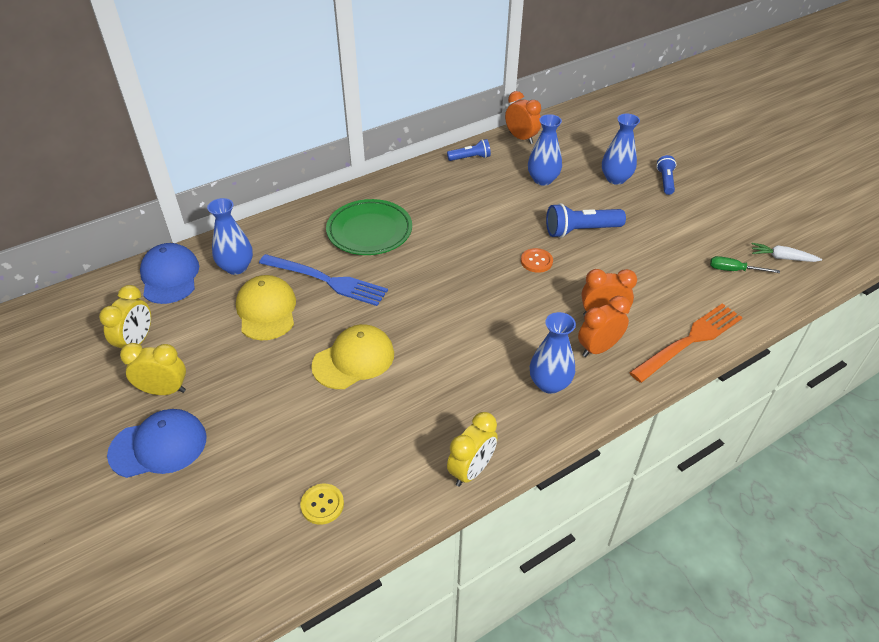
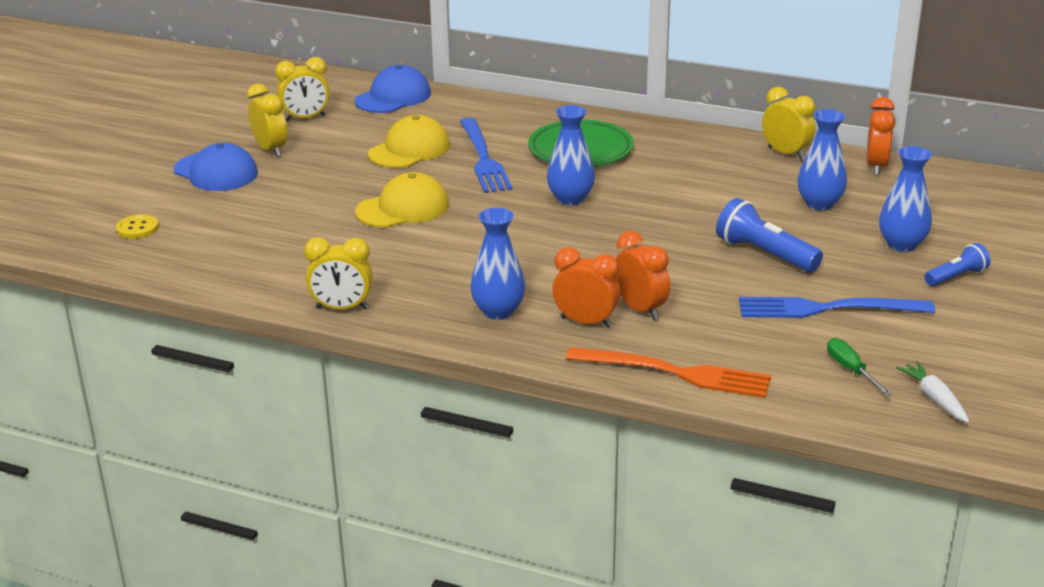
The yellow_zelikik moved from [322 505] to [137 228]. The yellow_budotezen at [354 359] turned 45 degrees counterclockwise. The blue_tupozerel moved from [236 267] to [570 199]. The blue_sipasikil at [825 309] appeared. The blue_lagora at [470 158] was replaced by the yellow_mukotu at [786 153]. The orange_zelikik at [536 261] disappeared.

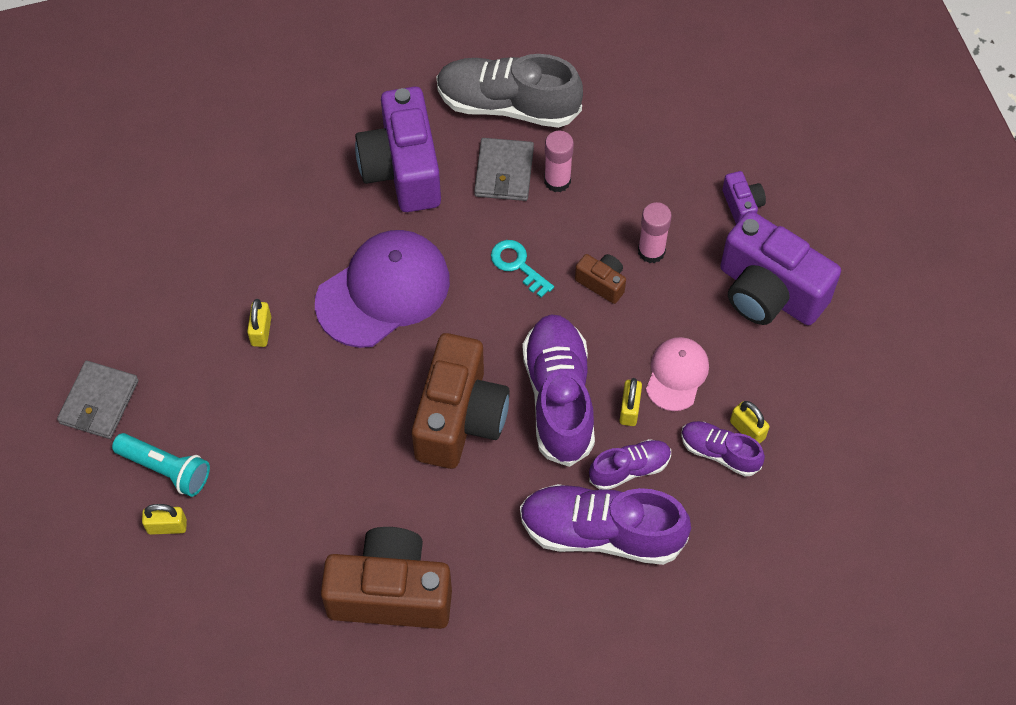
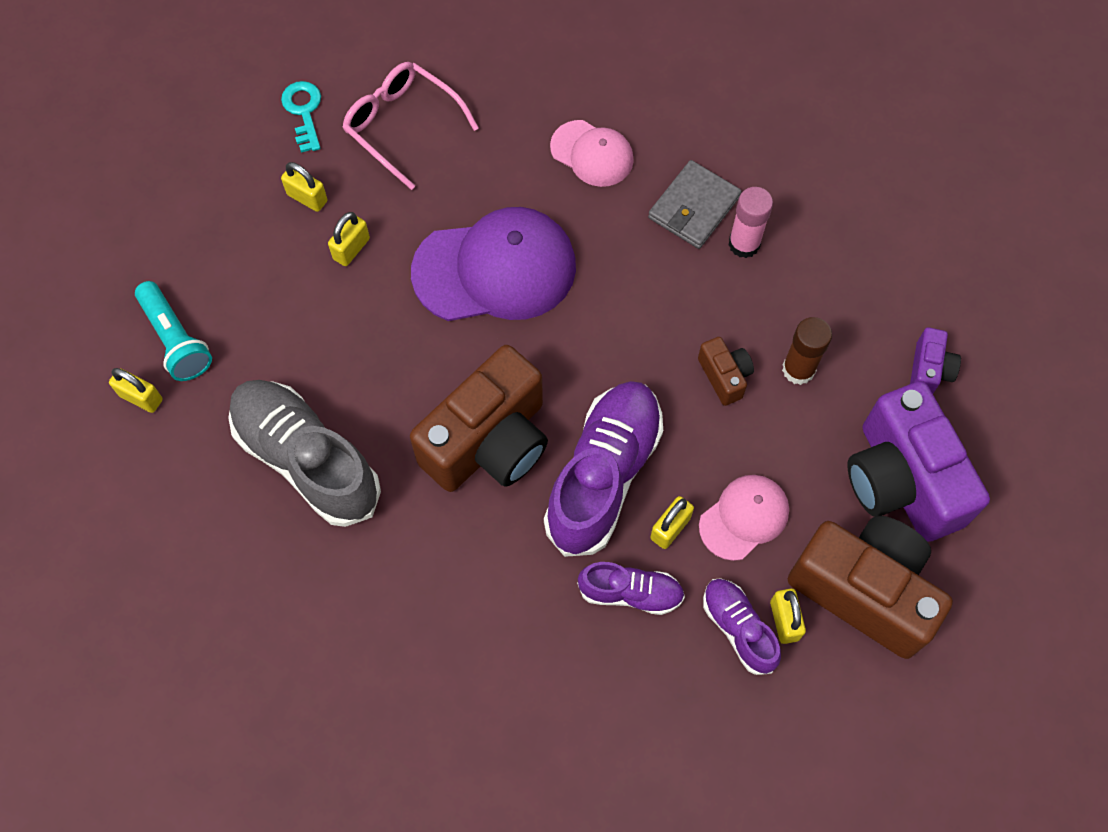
The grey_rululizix moved from [508 105] to [307 459]. The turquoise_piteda moved from [517 265] to [304 111]. The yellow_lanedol at [307 198] appeared. The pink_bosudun at [402 126] appeared. The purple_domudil at [402 169] was replaced by the pink_budotezen at [592 154]. The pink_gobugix at [651 251] became the brown_gobugix at [798 369]. The brown_domudil moved from [391 593] to [864 590]. The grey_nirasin at [99 402] disappeared. The purple_rululizix at [601 533] disappeared.

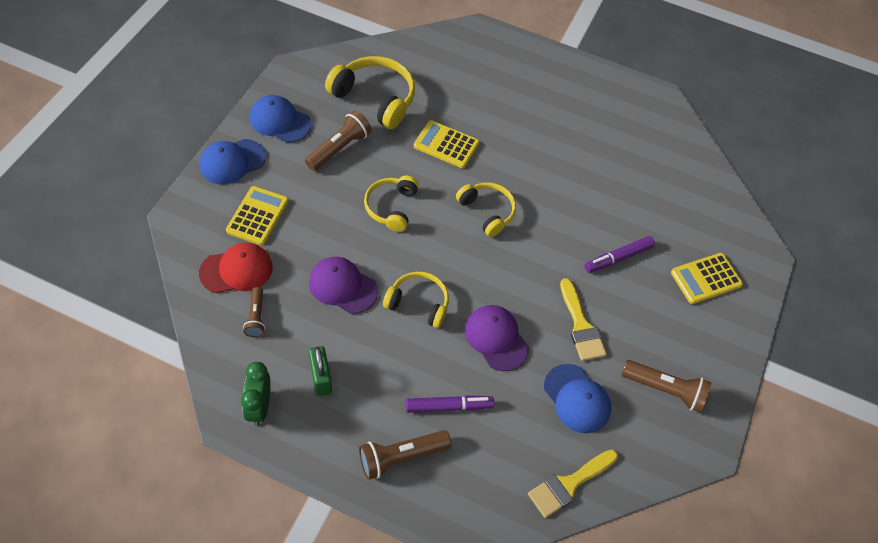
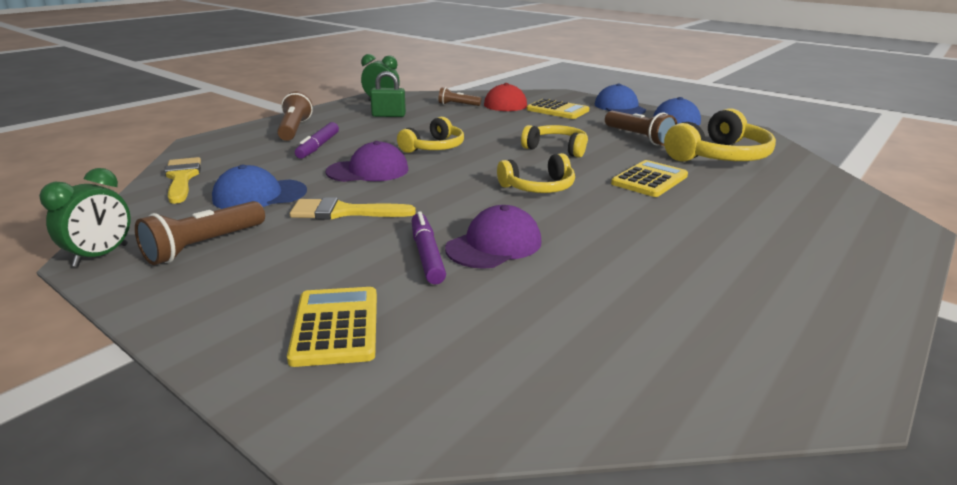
The green_mukotu at [101 255] appeared. The purple_budotezen moved from [343 286] to [494 245].

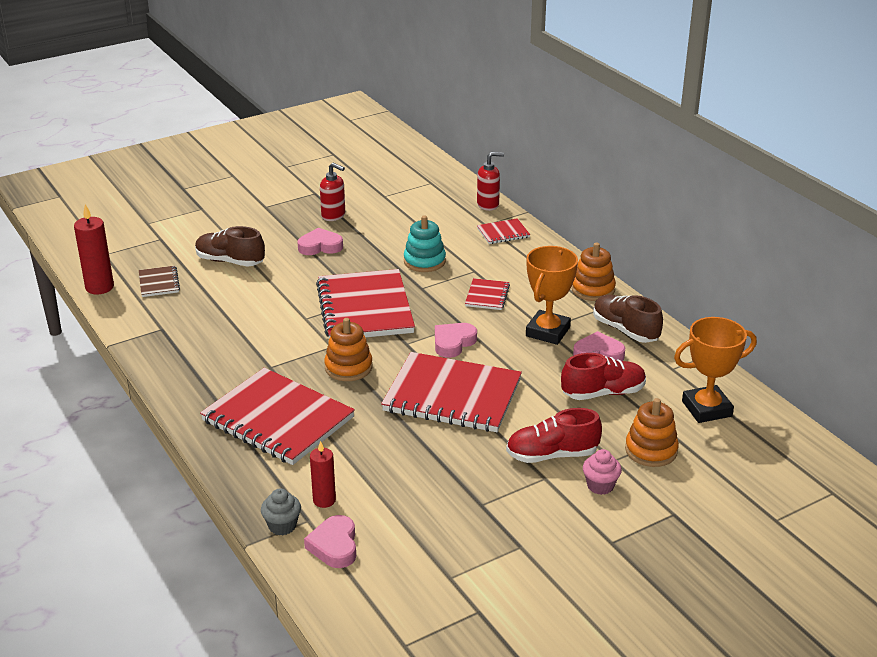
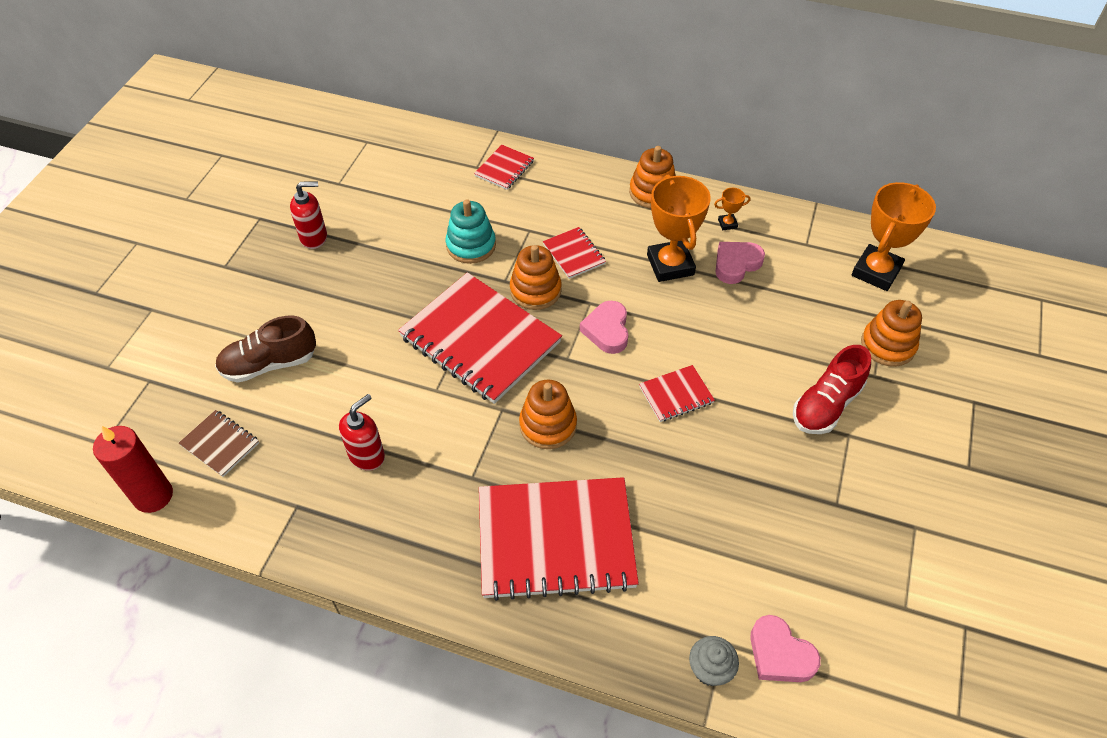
The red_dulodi moved from [488 205] to [367 455]. The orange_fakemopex at [535 290] appeared. The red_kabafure at [452 396] changed to 0.45 times the size. The brown_rululizix at [625 330] was replaced by the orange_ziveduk at [727 224]. The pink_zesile at [320 246] disappeared. The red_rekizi at [324 500] disappeared. The red_rululizix at [603 393] disappeared. The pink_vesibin at [600 486] disappeared.

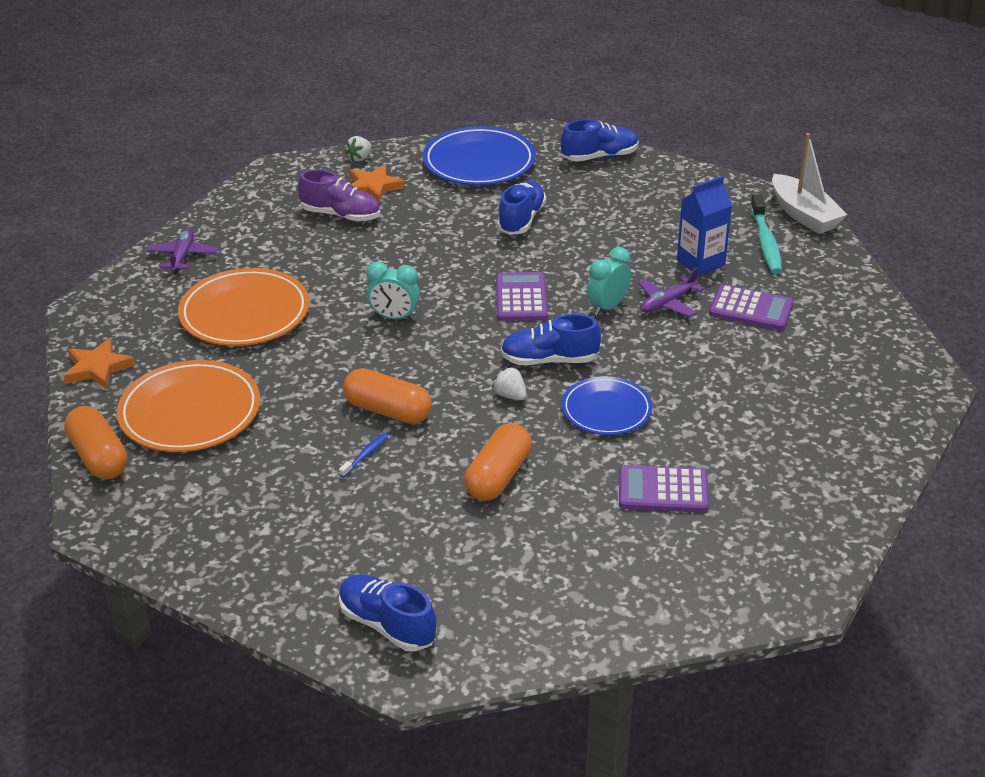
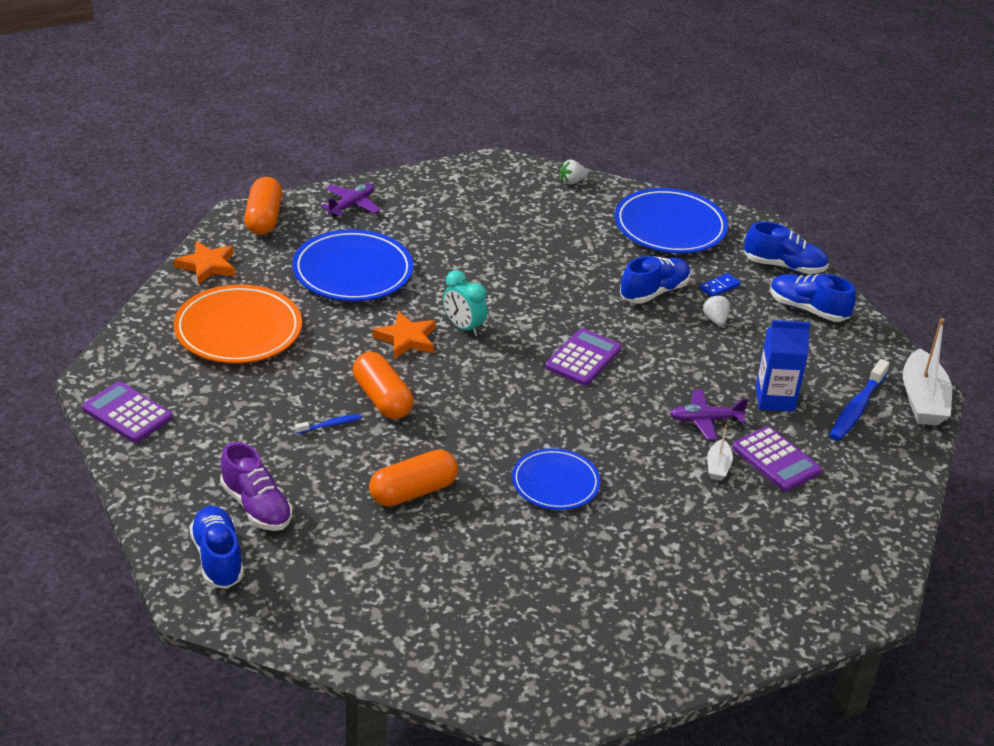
The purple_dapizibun moved from [663 490] to [127 413]. The purple_rululizix moved from [341 215] to [256 506]. The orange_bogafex moved from [99 457] to [264 218]. The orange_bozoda at [245 313] became the blue_bozoda at [352 271]. The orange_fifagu moved from [373 187] to [406 339]. The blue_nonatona at [719 287] appeared. The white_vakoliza moved from [510 395] to [715 320]. The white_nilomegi at [718 466] appeared. The blue_rululizix moved from [549 360] to [808 309]. The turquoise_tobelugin at [765 242] became the blue_tobelugin at [856 408]. The turquoise_mukotu at [607 307] disappeared.

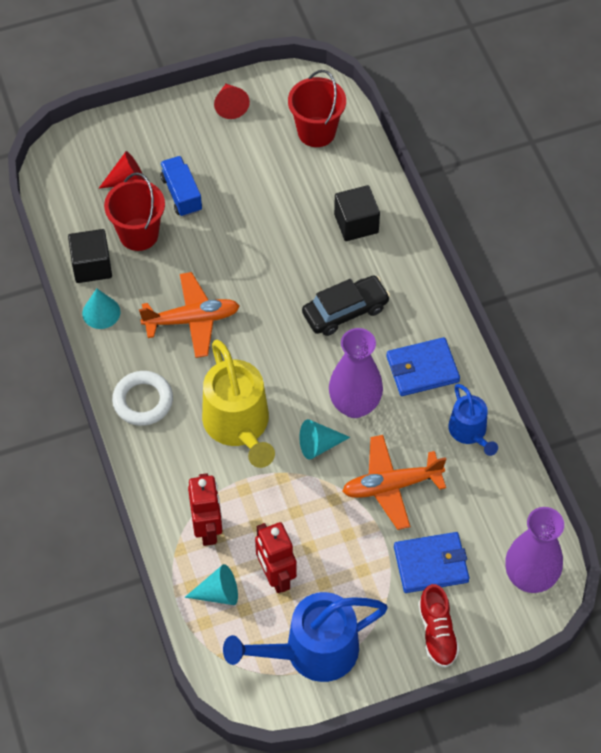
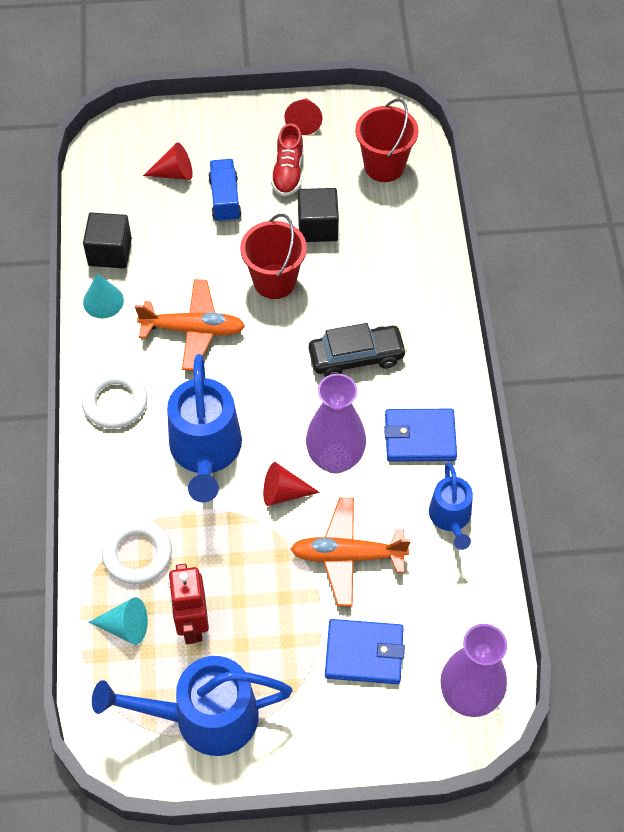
The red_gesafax at [208 529] was replaced by the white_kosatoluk at [137 554]. The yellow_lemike at [239 426] became the blue_lemike at [206 452]. The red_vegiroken moved from [139 234] to [274 281]. The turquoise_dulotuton at [319 445] became the red_dulotuton at [283 492]. The red_rululizix moved from [437 633] to [288 172]. The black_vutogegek moved from [356 223] to [317 227].

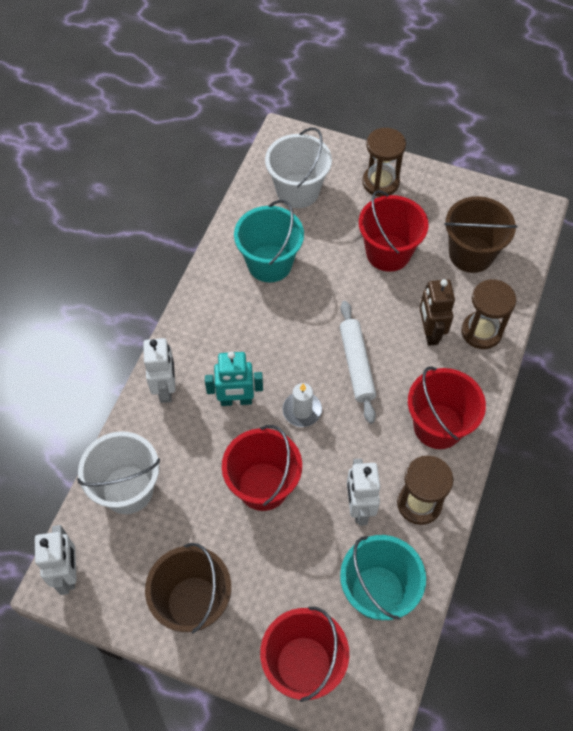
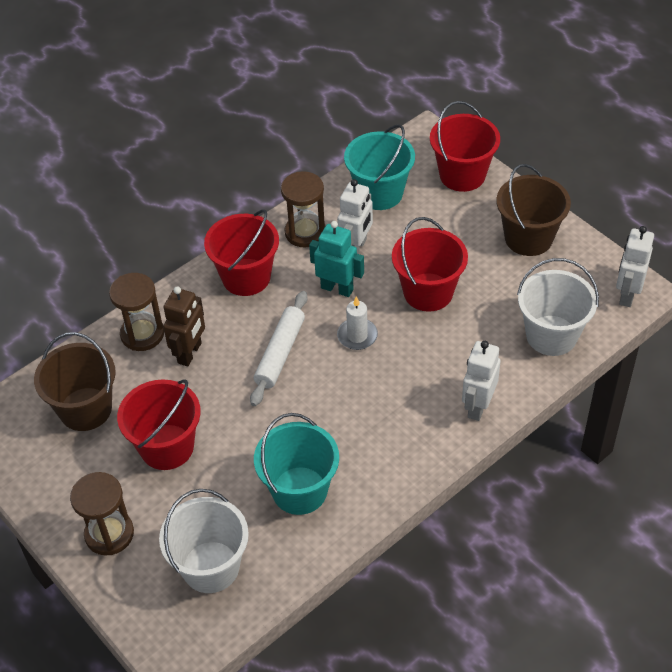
The turquoise_gesafax moved from [236 400] to [337 288].

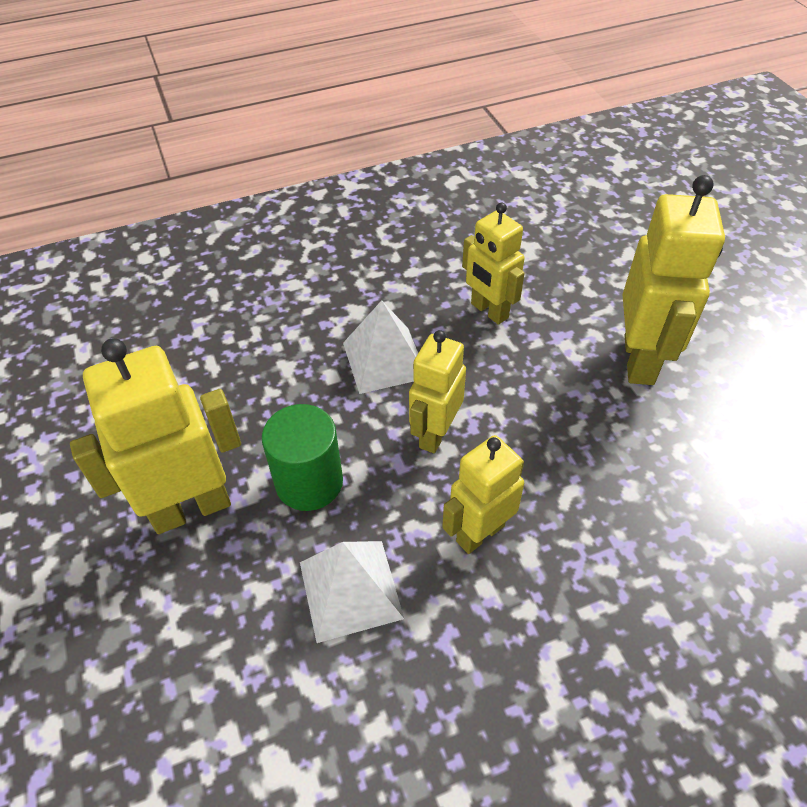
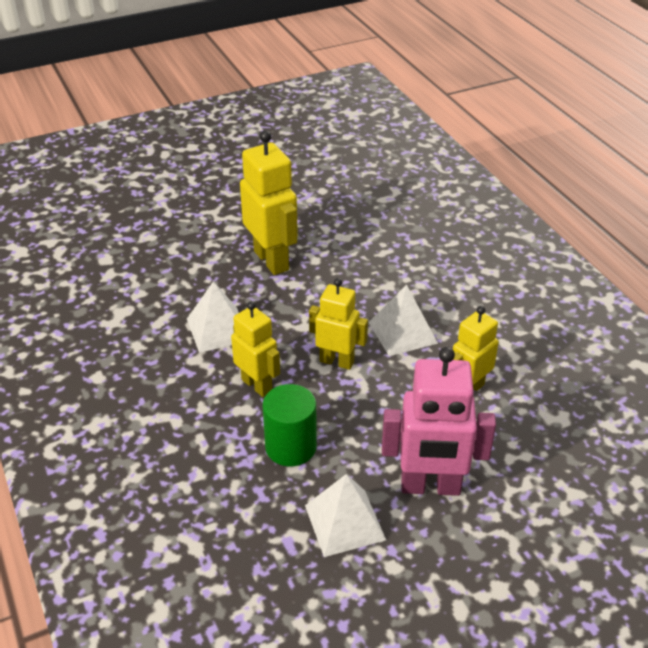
The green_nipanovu moved from [309 482] to [291 447]. The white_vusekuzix at [344 522] appeared. The yellow_gesafax at [640 360] became the pink_gesafax at [430 487].

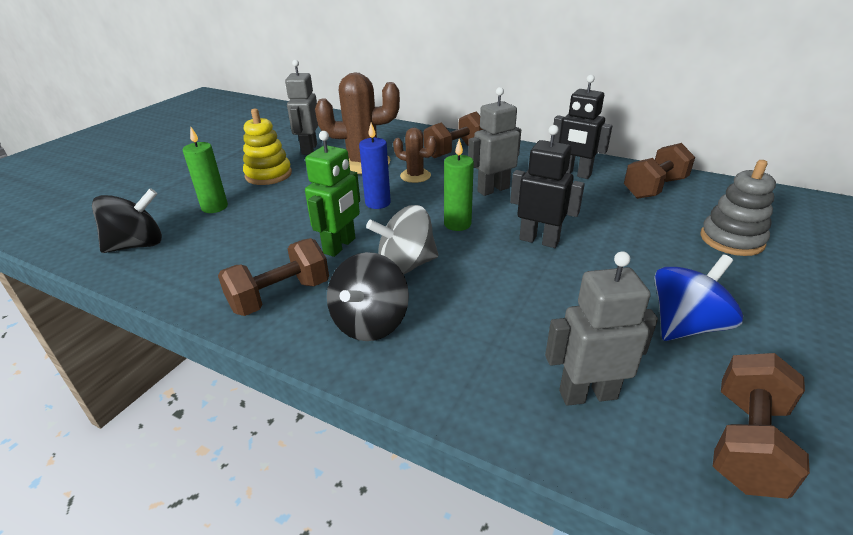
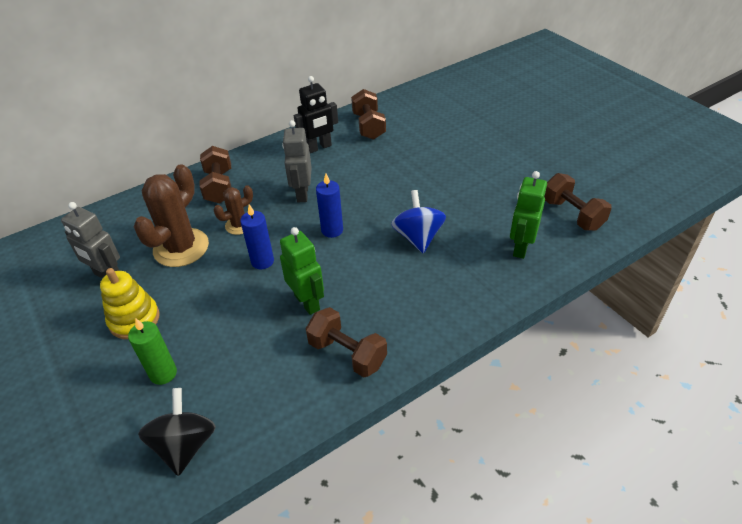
The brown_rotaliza at [280 296] turned 45 degrees counterclockwise. The green_rekizi at [457 224] became the blue_rekizi at [332 230]. The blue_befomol moved from [685 325] to [418 237]. The grey_gesafax at [587 394] became the green_gesafax at [520 247]. The black_befomol at [370 323] disappeared. The grey_befomol at [406 265] disappeared. The black_gesafax at [539 240] disappeared. The grey_fakemopex at [731 240] disappeared.

